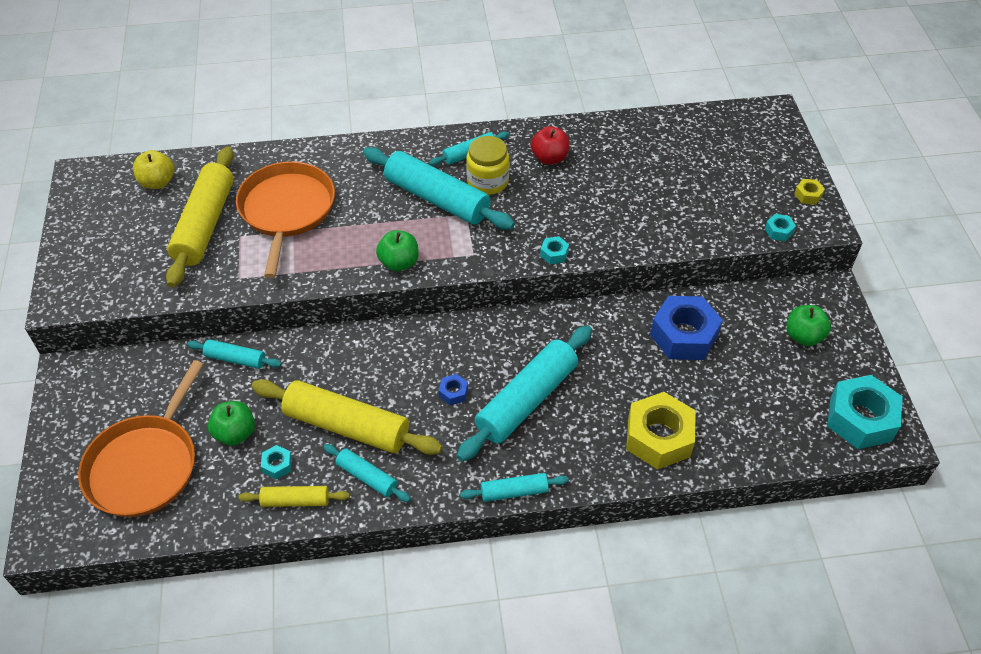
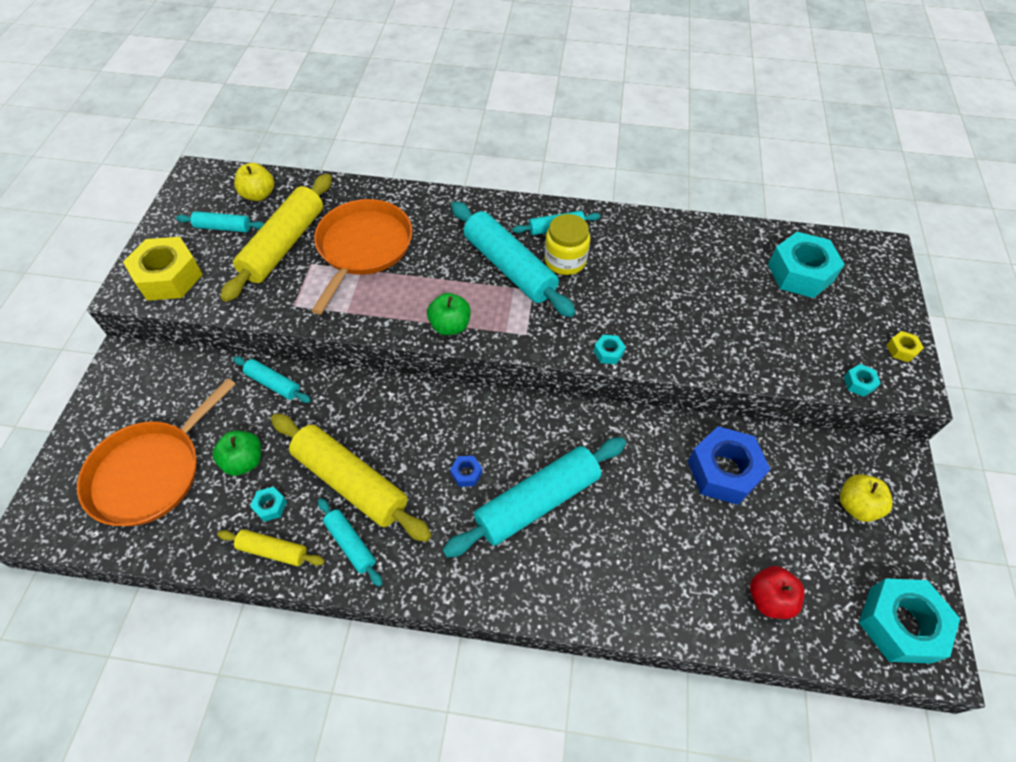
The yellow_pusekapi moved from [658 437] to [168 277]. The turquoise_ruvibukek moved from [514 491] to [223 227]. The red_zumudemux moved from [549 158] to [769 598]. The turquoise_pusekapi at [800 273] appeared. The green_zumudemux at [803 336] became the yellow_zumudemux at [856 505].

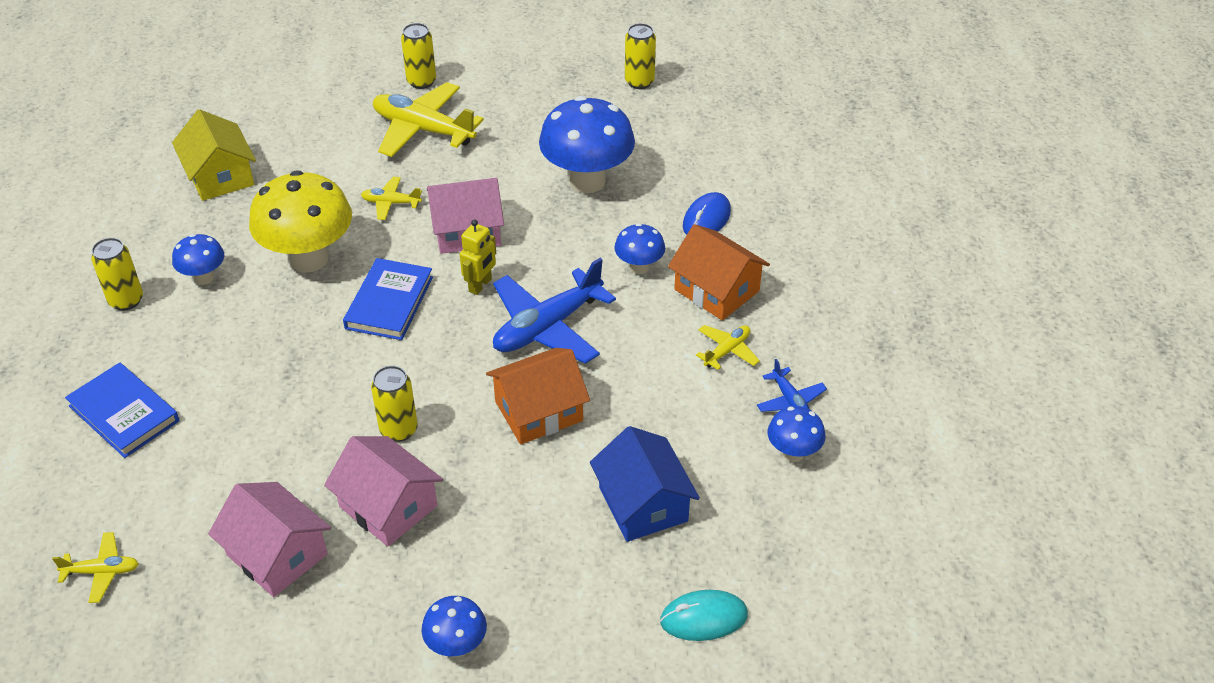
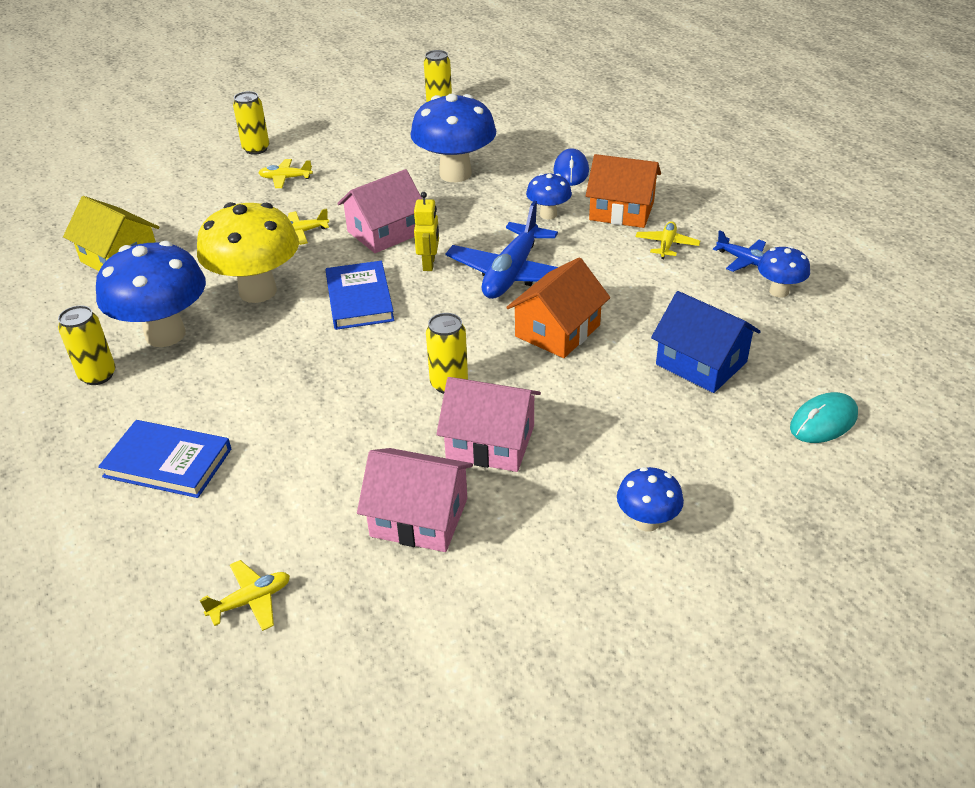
The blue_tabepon at [204 278] changed to 1.99 times the size. The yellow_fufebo at [423 129] changed to 0.49 times the size.

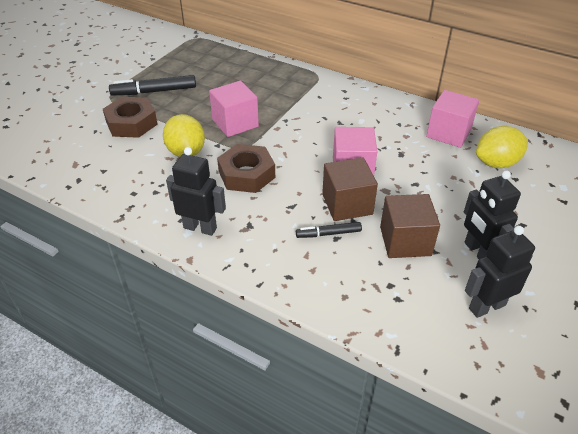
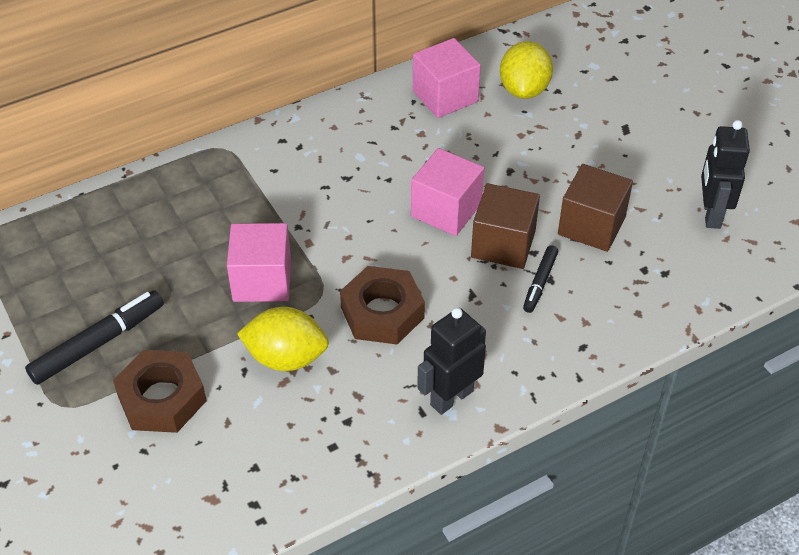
The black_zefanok at [154 91] turned 150 degrees counterclockwise. The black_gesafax at [478 252] disappeared.

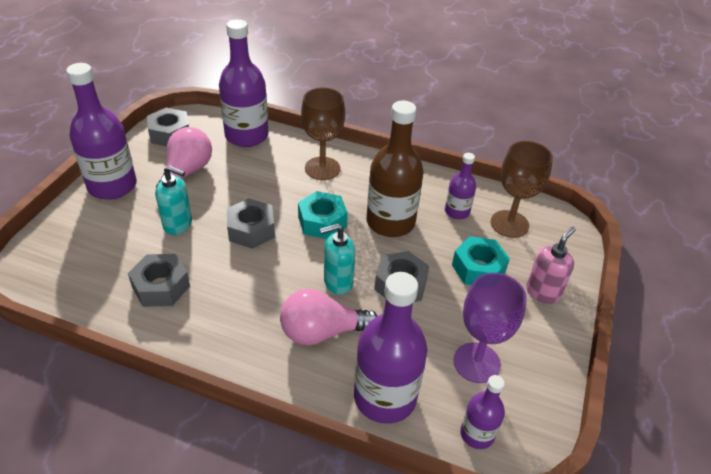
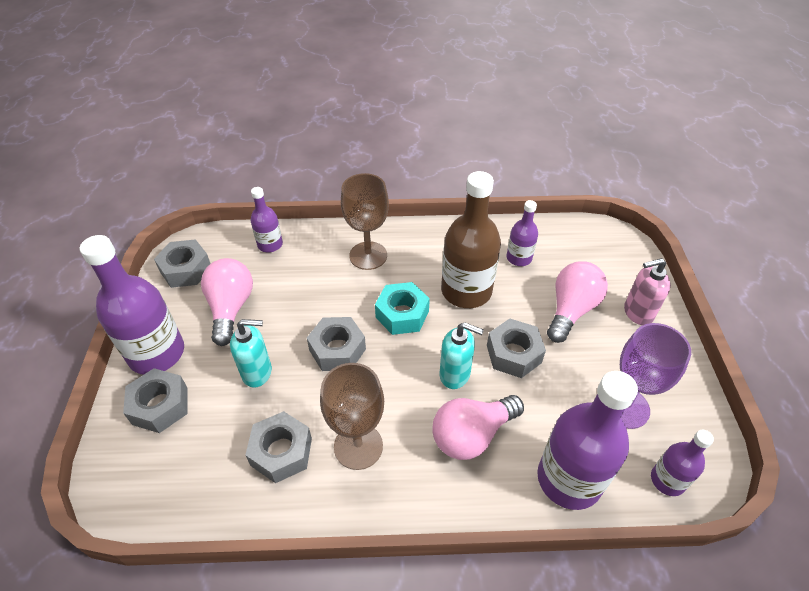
The grey_pusekapi at [160 406] appeared. The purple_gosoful at [246 136] changed to 0.53 times the size. The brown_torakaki moved from [509 224] to [358 446]. The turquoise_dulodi at [337 282] turned 120 degrees counterclockwise. The turquoise_pusekapi at [478 268] was replaced by the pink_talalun at [571 310]. The pink_dulodi at [542 292] turned 120 degrees counterclockwise.

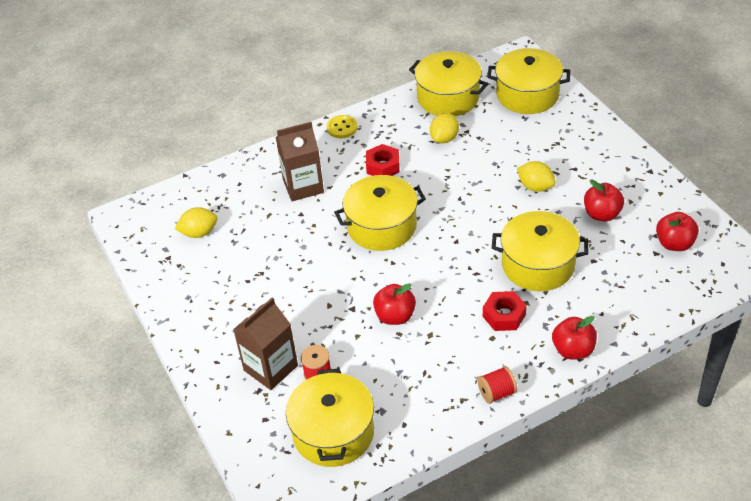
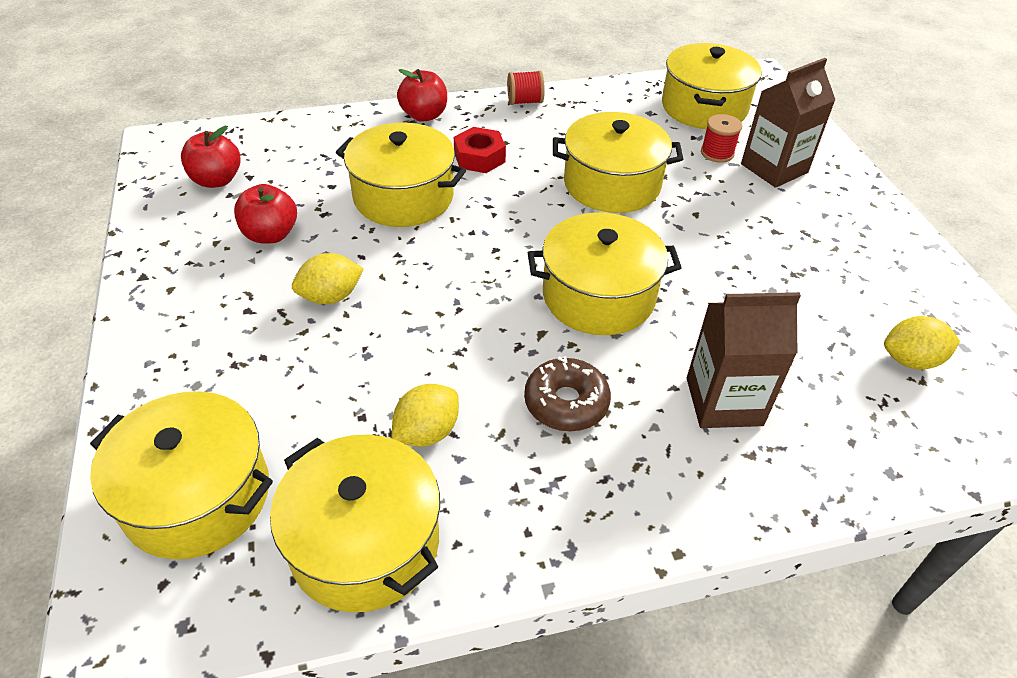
The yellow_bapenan at [535 187] turned 75 degrees counterclockwise. The red_pusekapi at [383 166] was replaced by the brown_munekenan at [566 403]. The red_zumudemux at [395 316] was replaced by the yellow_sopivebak at [612 184]. The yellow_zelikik at [342 128] disappeared.

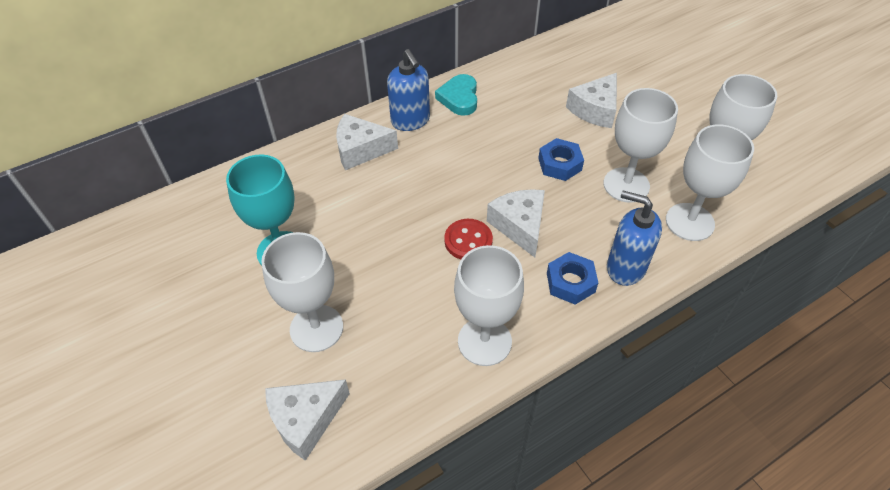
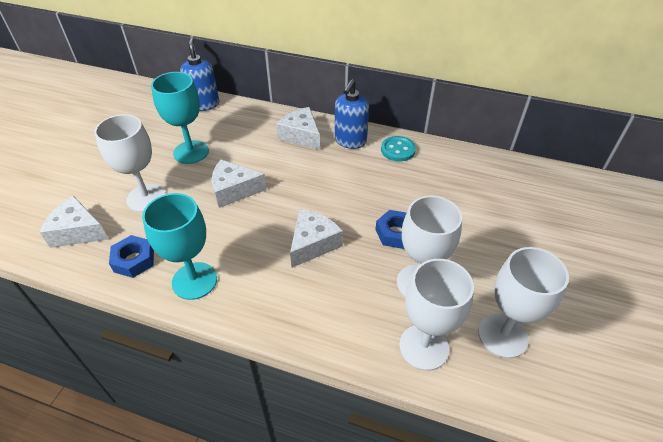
The blue_pusekapi moved from [570 282] to [134 260]. The white_torakaki at [484 341] became the turquoise_torakaki at [194 281]. The blue_dulodi moved from [625 267] to [204 104]. The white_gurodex moved from [595 110] to [234 190]. The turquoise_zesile at [459 98] was replaced by the turquoise_zelikik at [398 150]. The red_zelikik at [468 241] disappeared.

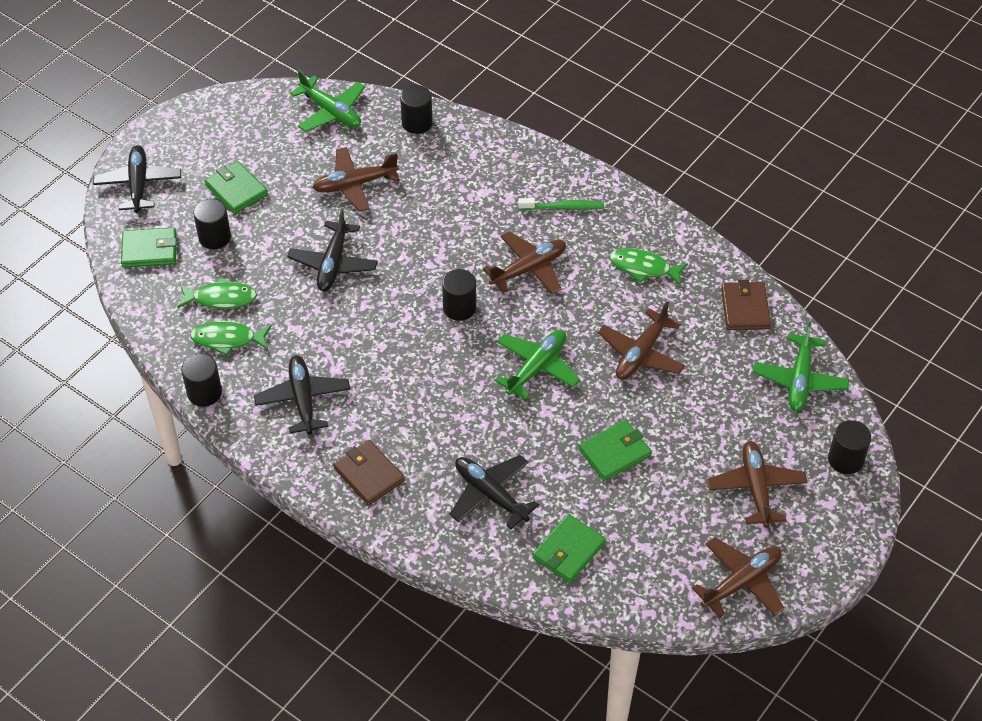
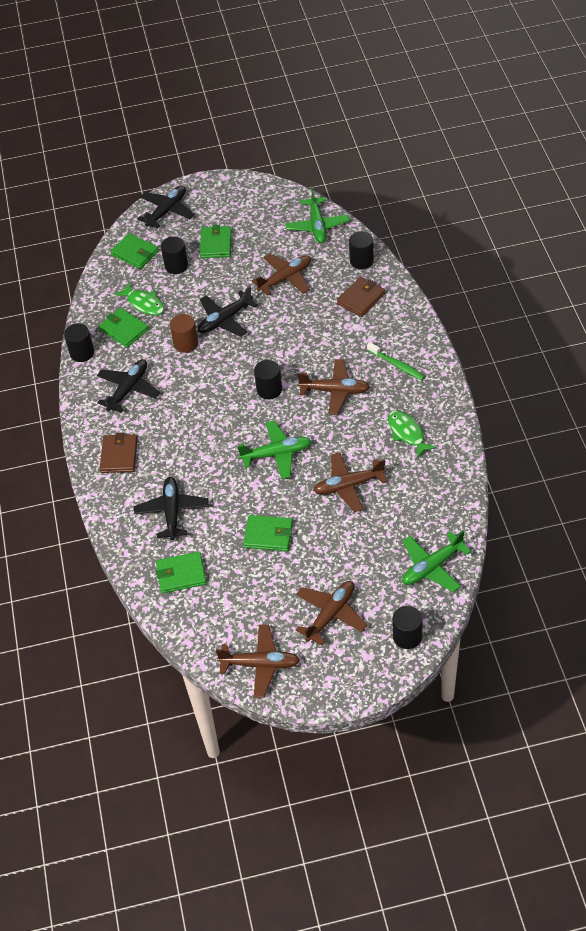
The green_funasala at [227 339] was replaced by the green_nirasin at [124 329]. The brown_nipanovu at [186 343] appeared. The brown_fufebo at [354 184] turned 120 degrees clockwise. The brown_nirasin moved from [745 308] to [361 299].

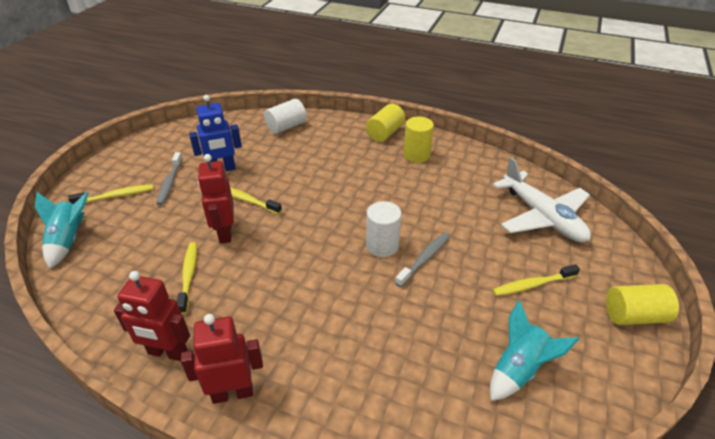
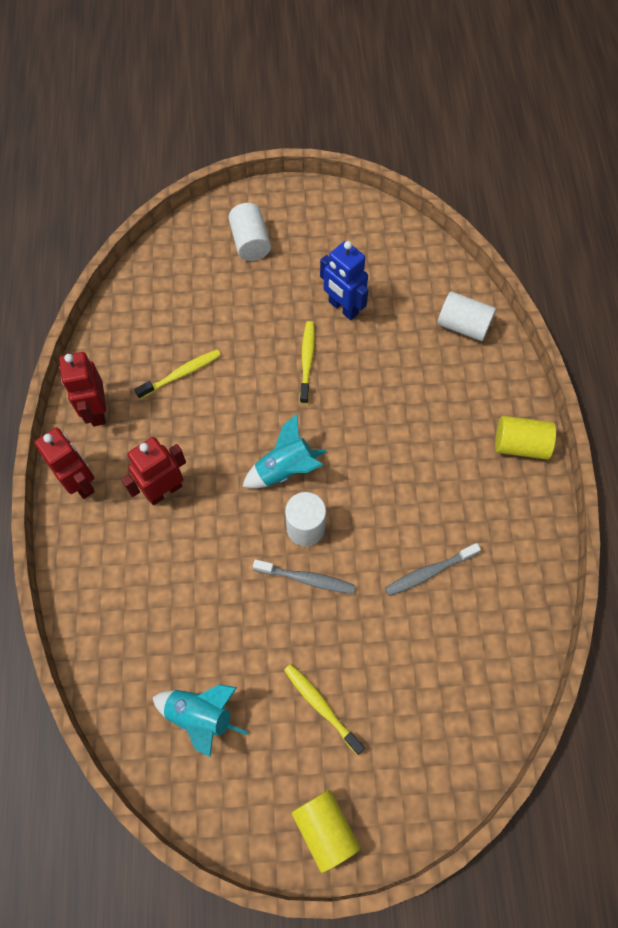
The red_gesafax moved from [224 233] to [164 490]. The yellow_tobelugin at [116 196] was replaced by the white_nipanovu at [250 242]. The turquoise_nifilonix moved from [69 241] to [285 469]. The grey_tobelugin moved from [170 183] to [429 572]. The yellow_nipanovu at [416 155] disappeared. The white_fufebo at [542 216] disappeared.

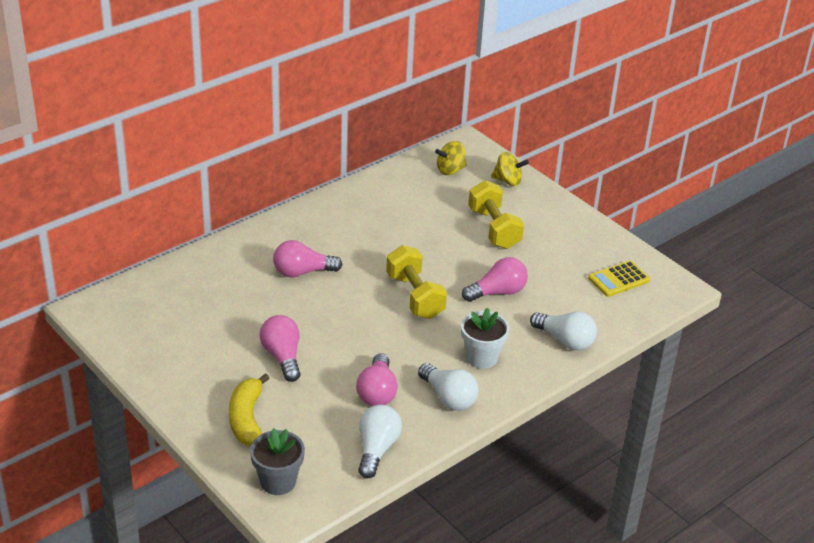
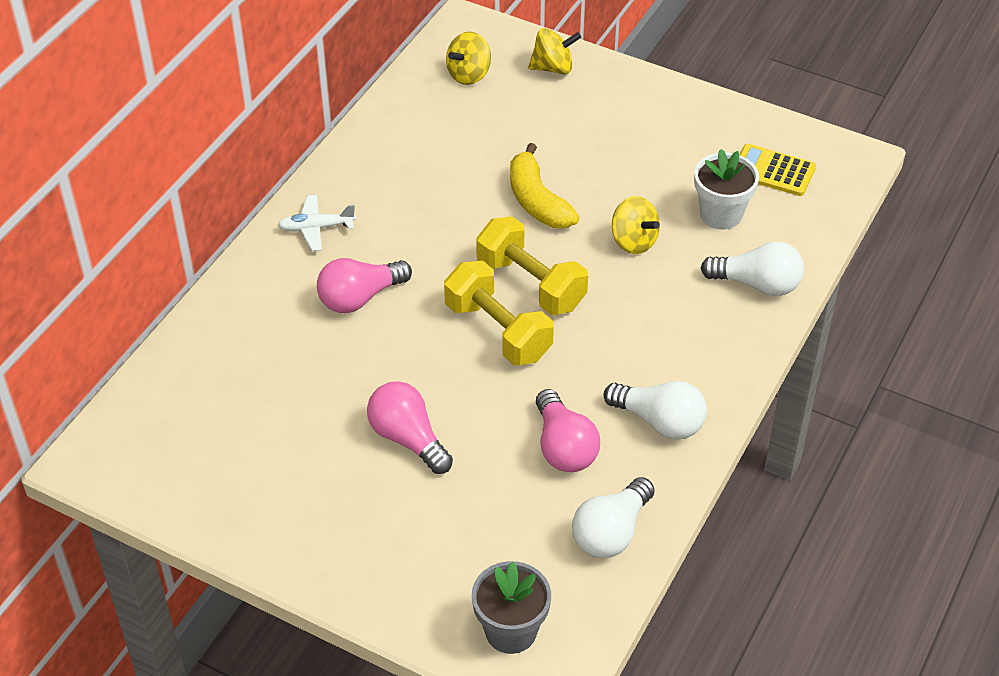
The white_fufebo at [316 228] appeared. The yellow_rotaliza moved from [494 228] to [498 331]. The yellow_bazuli moved from [247 419] to [537 201]. The white_talalun at [376 449] turned 135 degrees counterclockwise. The pink_talalun at [497 292] was replaced by the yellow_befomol at [633 241]. The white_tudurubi moved from [481 357] to [721 214]. The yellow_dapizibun at [618 279] turned 75 degrees clockwise.

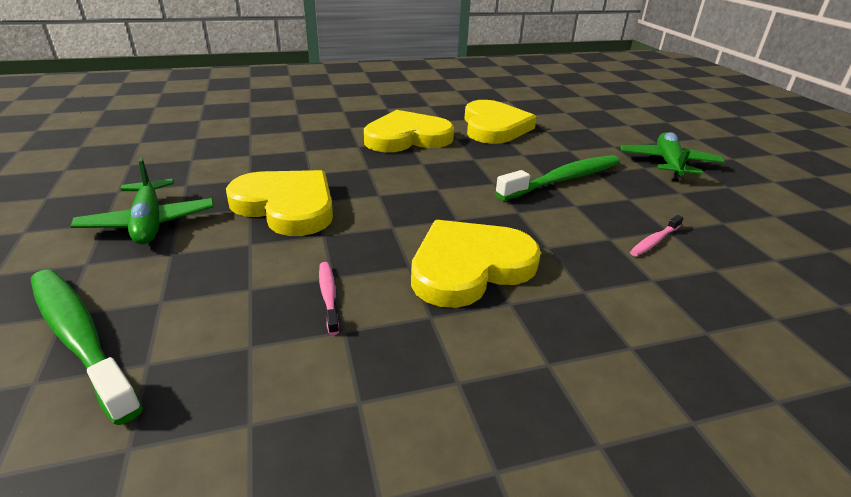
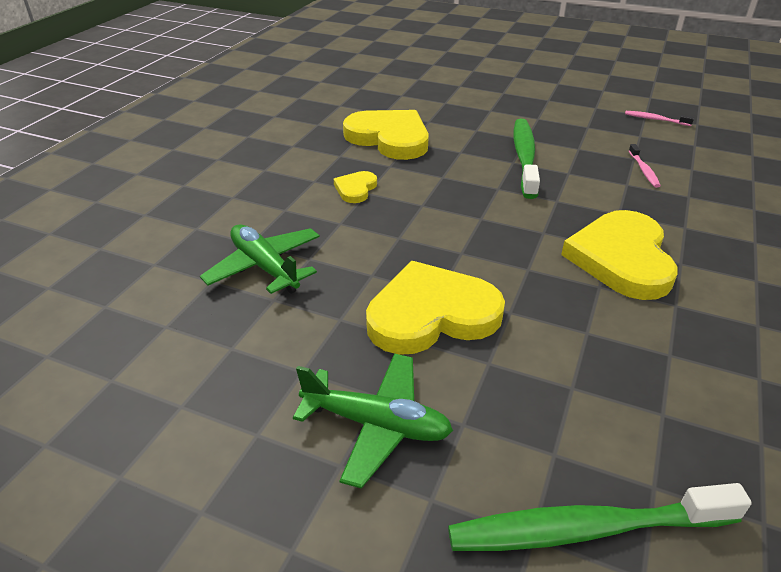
The green_fufebo moved from [668 164] to [265 267]. The yellow_zesile at [407 137] changed to 0.47 times the size. The pink_tobelugin moved from [328 296] to [655 119].

